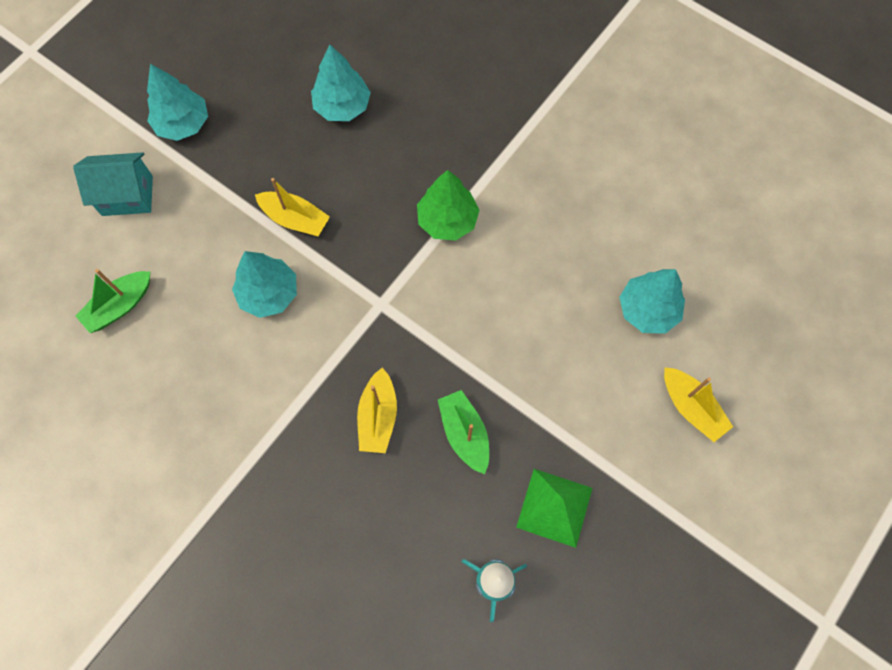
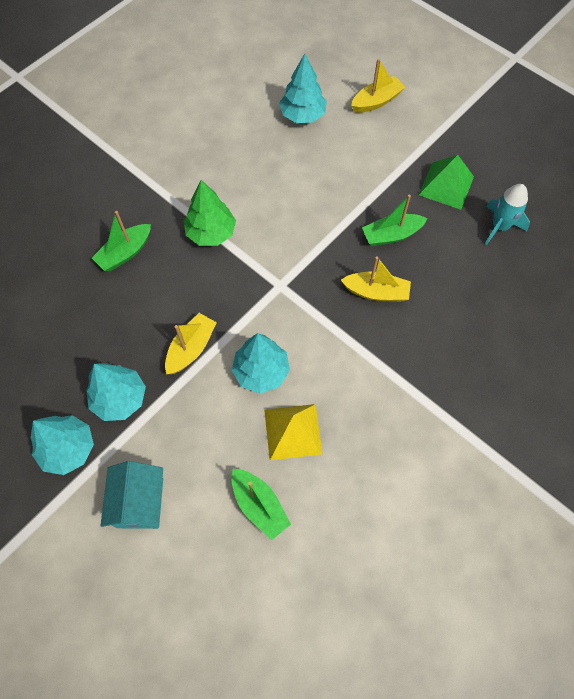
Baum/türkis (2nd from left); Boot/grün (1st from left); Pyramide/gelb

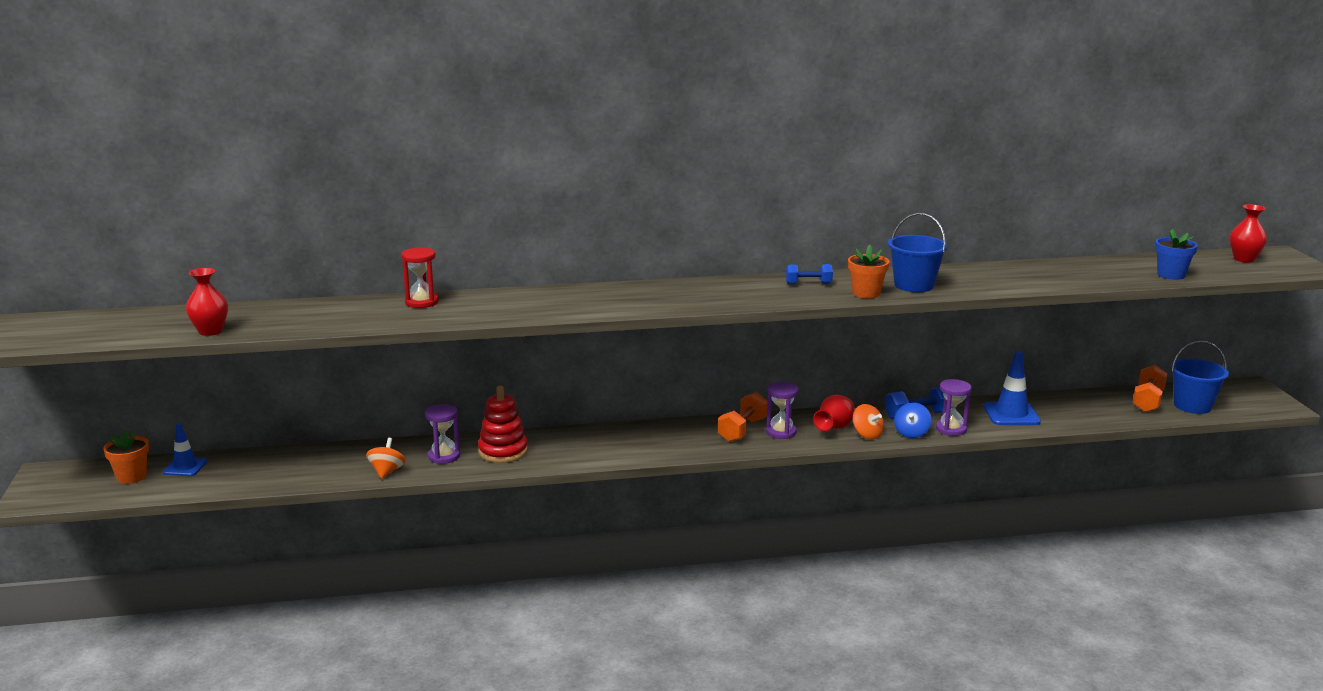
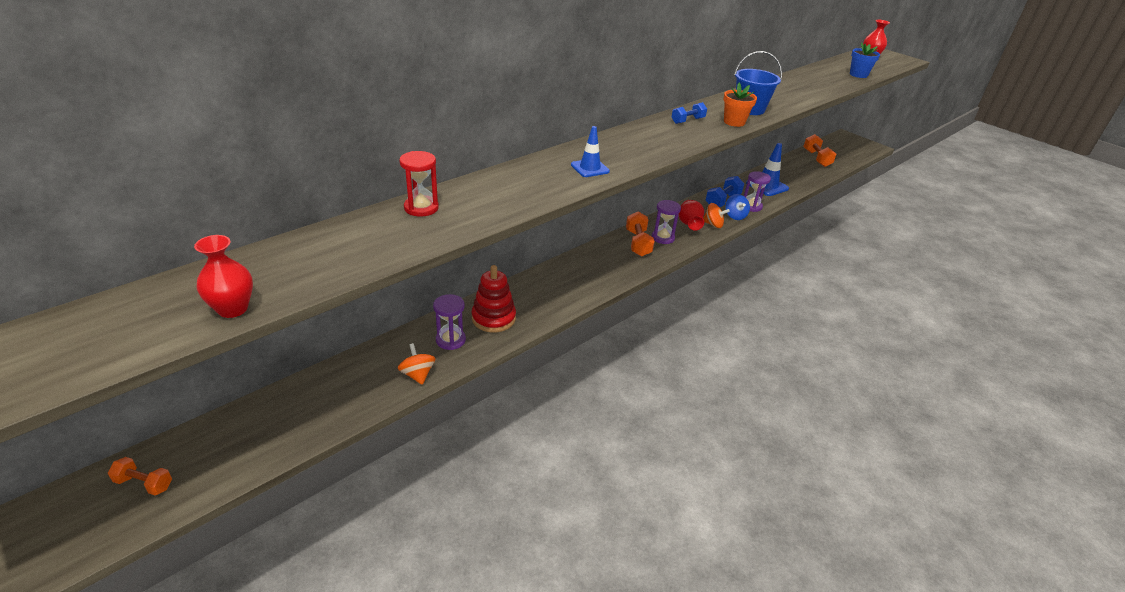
Hantel/orange (1st from left); Leitkegel/blau (1st from left); Eimer/blau (2nd from left in the first image)

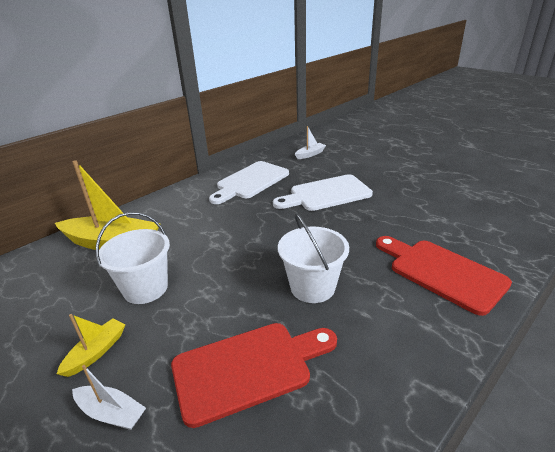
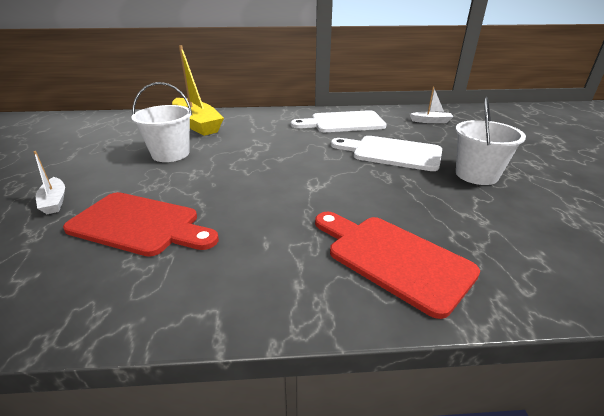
Schneidebrett/rot (2nd from left); Eimer/weiß (2nd from left); Boot/gelb (1st from left in the first image)

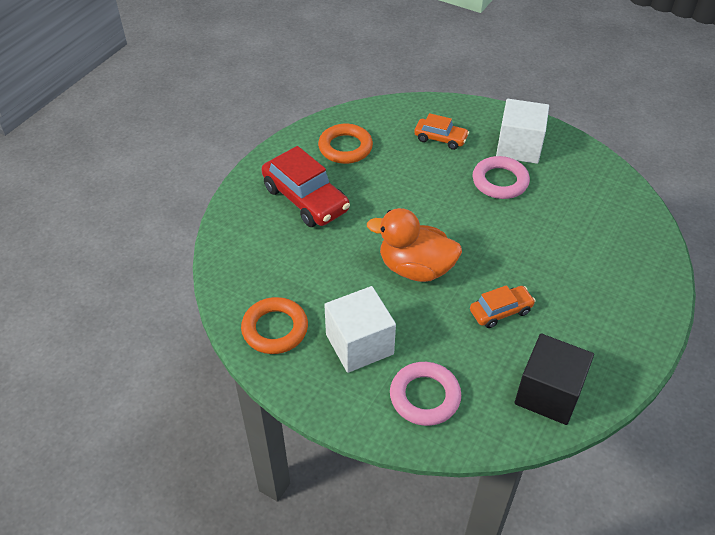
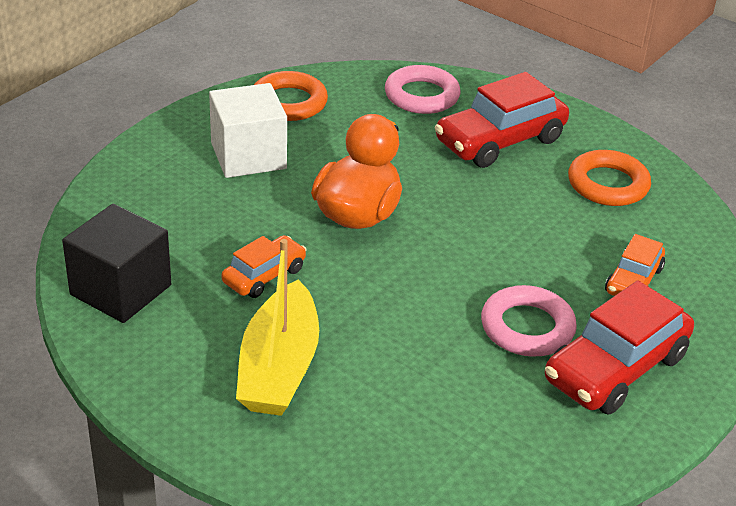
Auto/orange (1st from left); Boot/gelb; Ring/rosa (1st from left); Auto/rot (2nd from left)

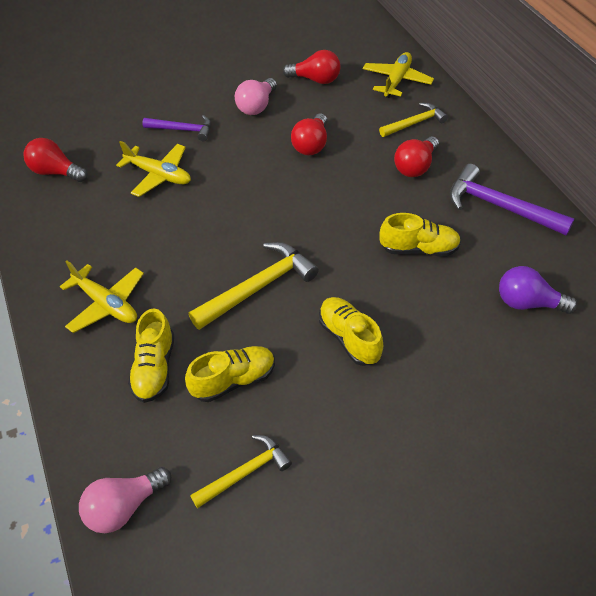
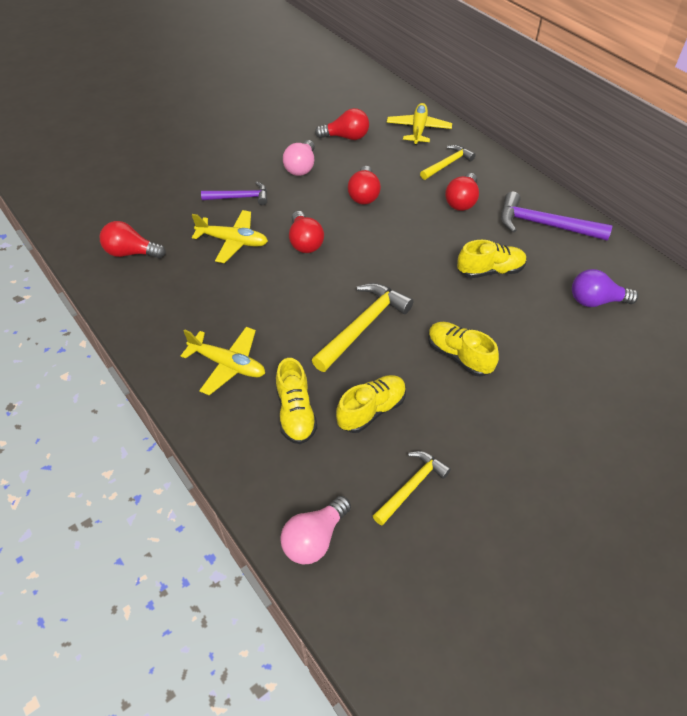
Glühbirne/rot (2nd from left)

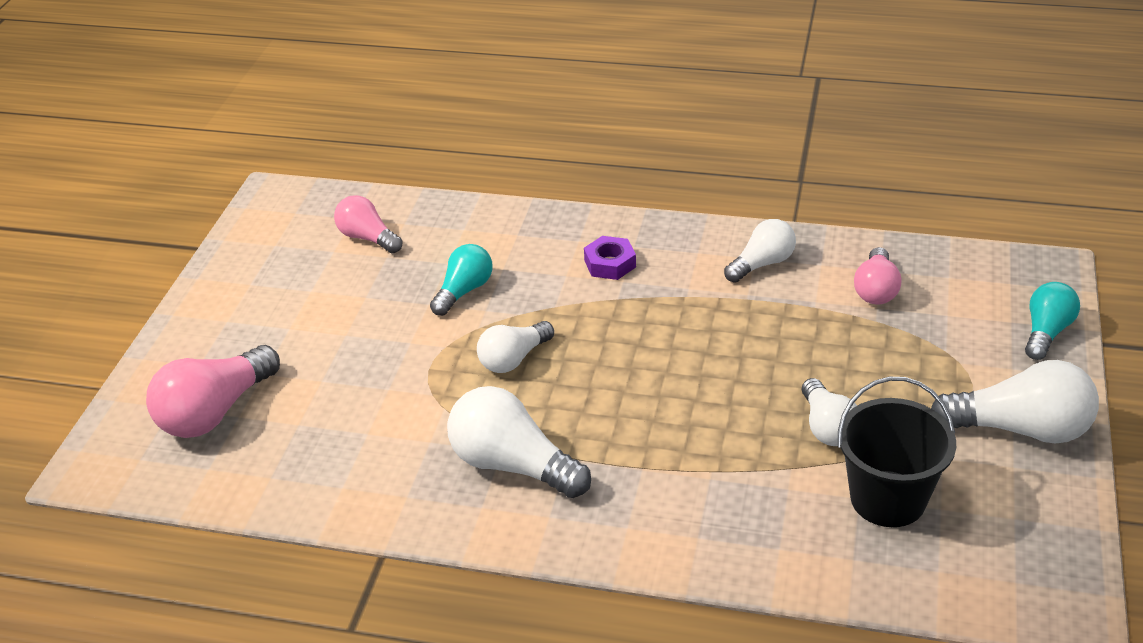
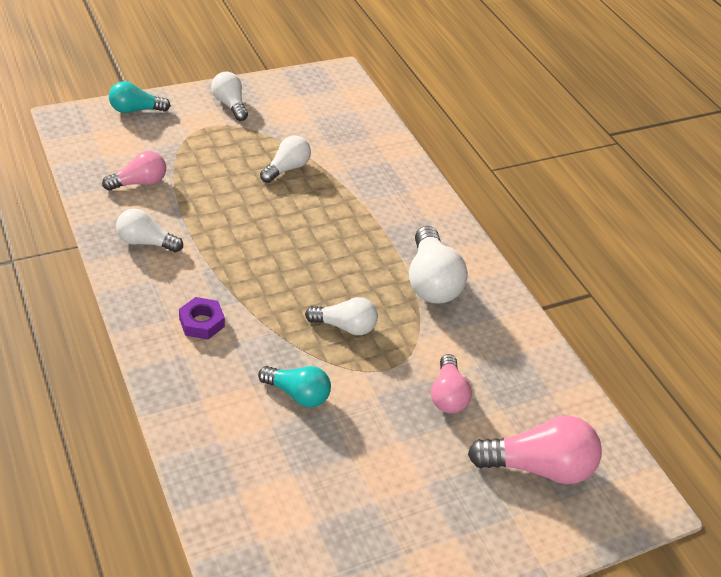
Glühbirne/weiß (2nd from left); Glühbirne/türkis (2nd from left); Glühbirne/rosa (2nd from left); Eimer/schwarz

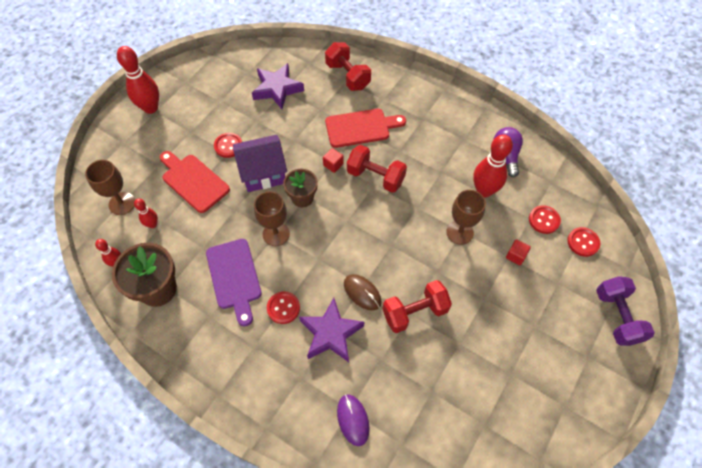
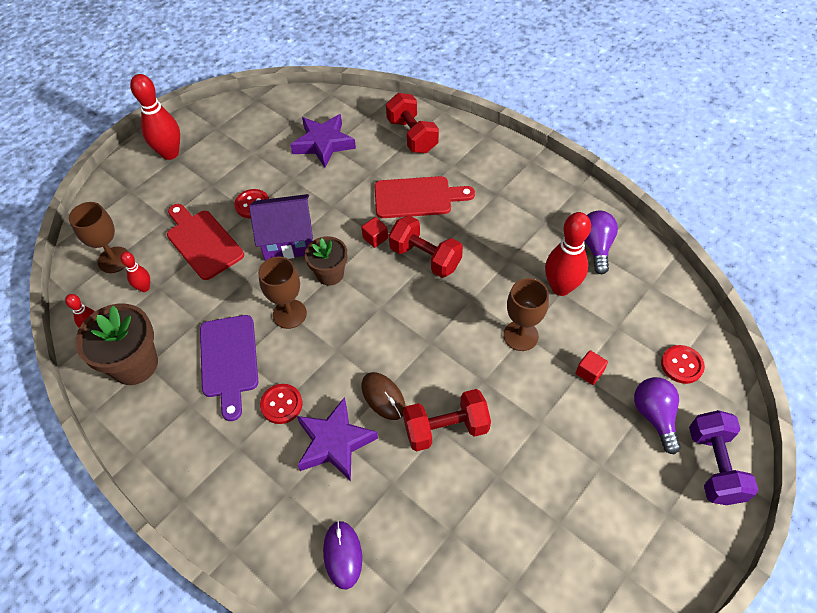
Glühbirne/lila (2nd from left); Knopf/rot (3rd from left in the first image)

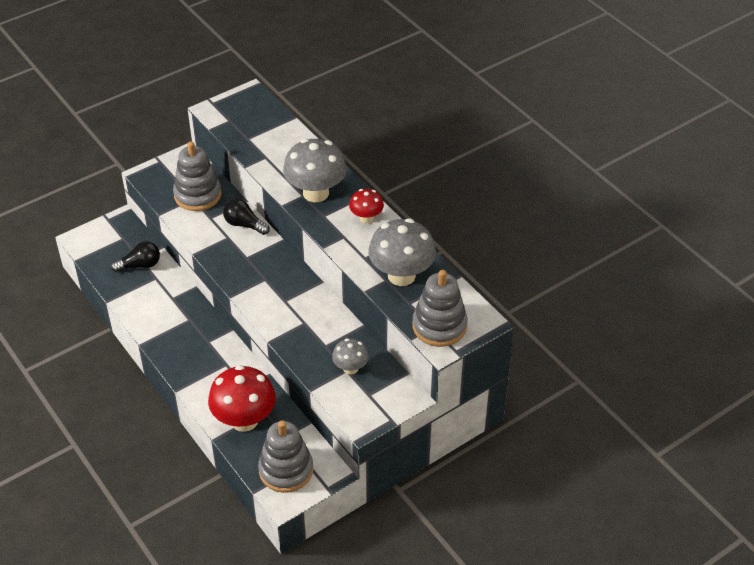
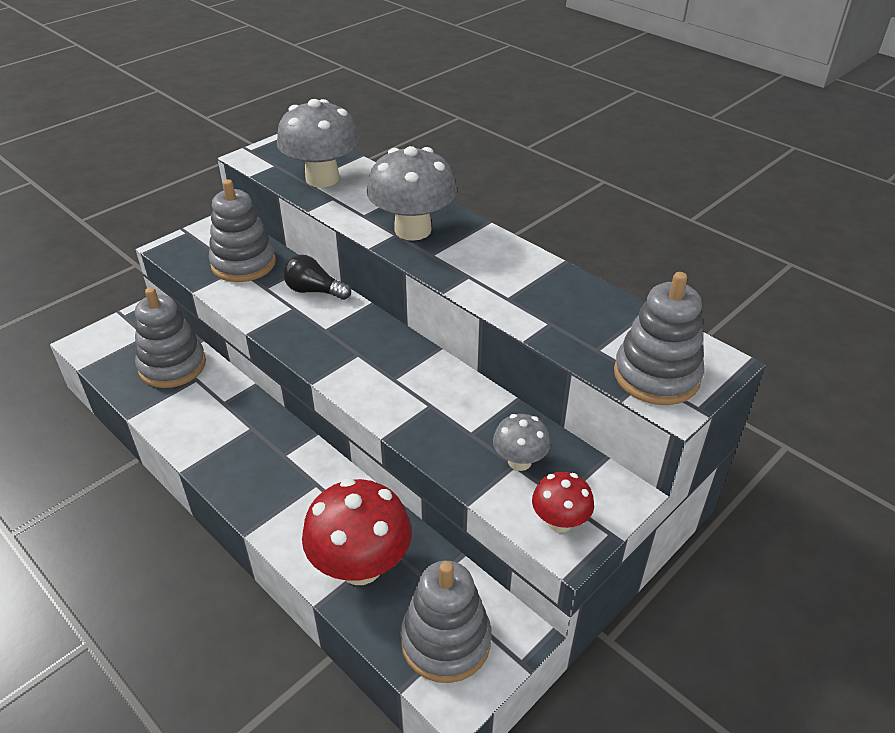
Stapelspielzeug/grau (1st from left); Pilz/grau (1st from left); Pilz/rot (2nd from left)

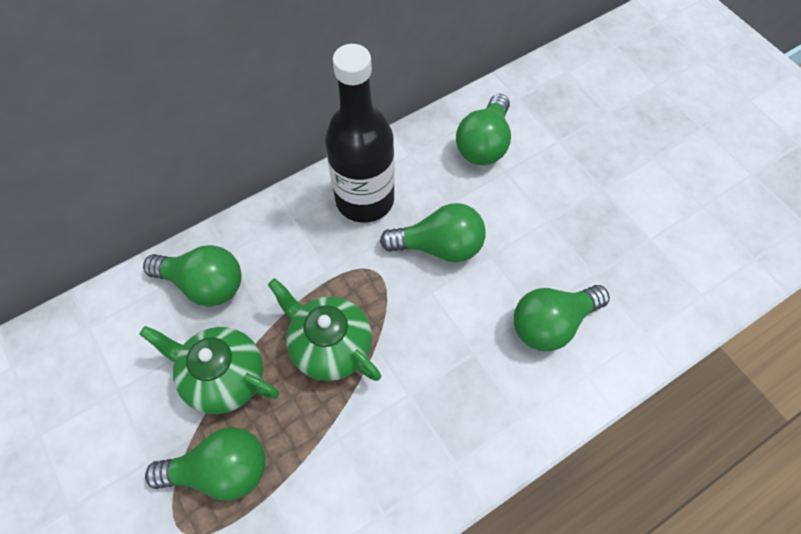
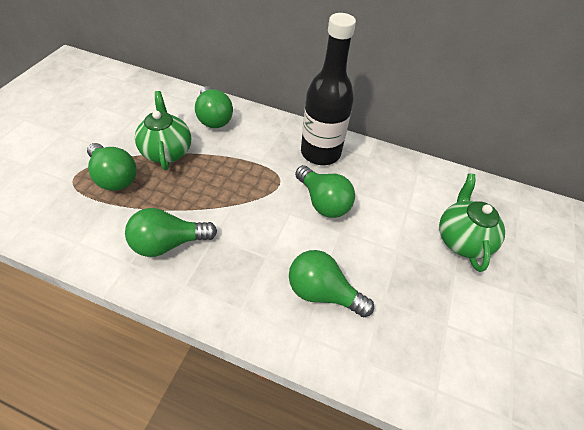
Glühbirne/grün (2nd from left); Teekanne/grün (2nd from left)

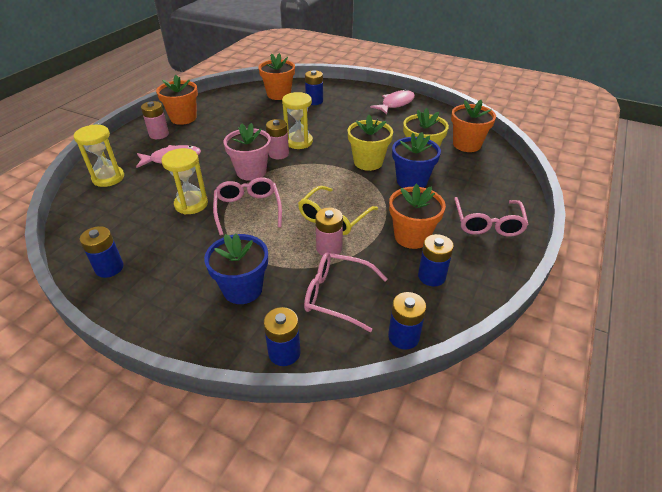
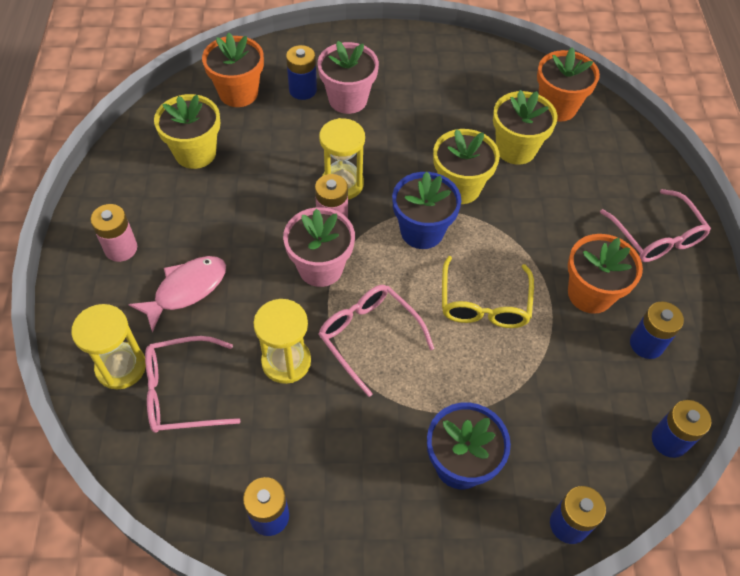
Brille/rosa (1st from left); Blumentopf/gelb (1st from left); Blumentopf/rosa (2nd from left); Blumentopf/blau (1st from left); Blumentopf/orange (1st from left in the first image); Batterie/rosa (3rd from left in the first image); Fisch/rosa (2nd from left in the first image)

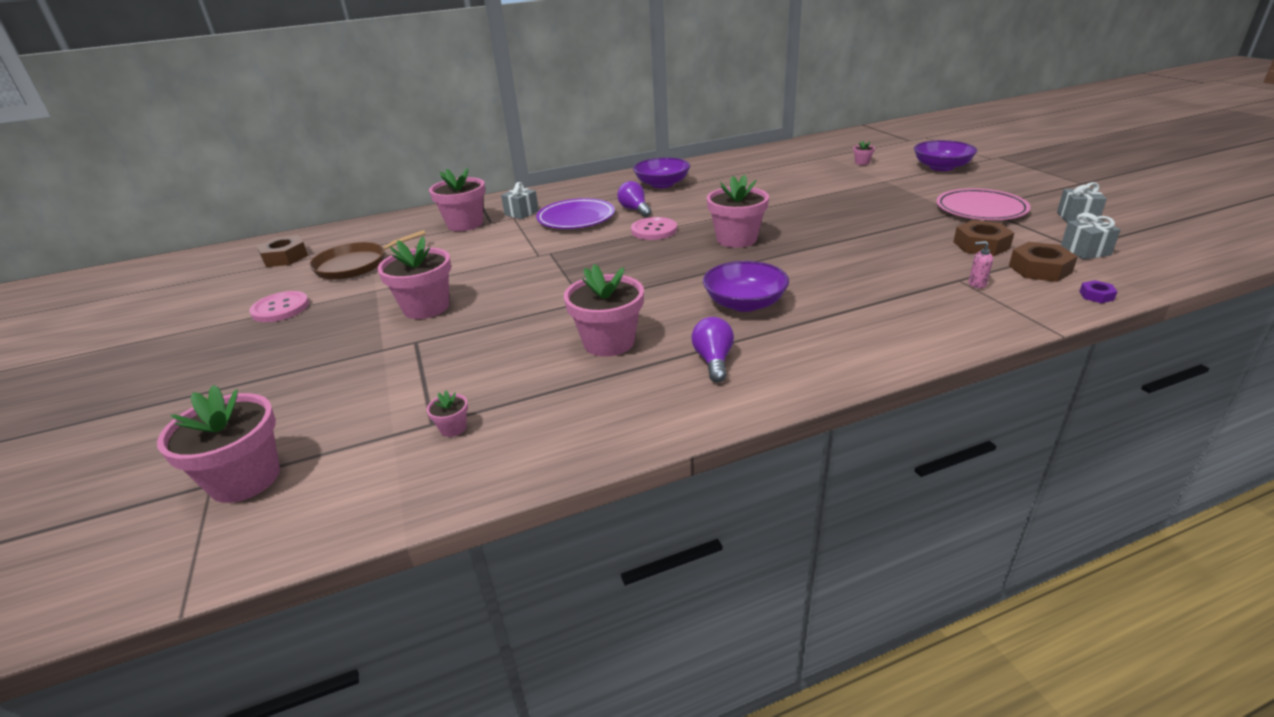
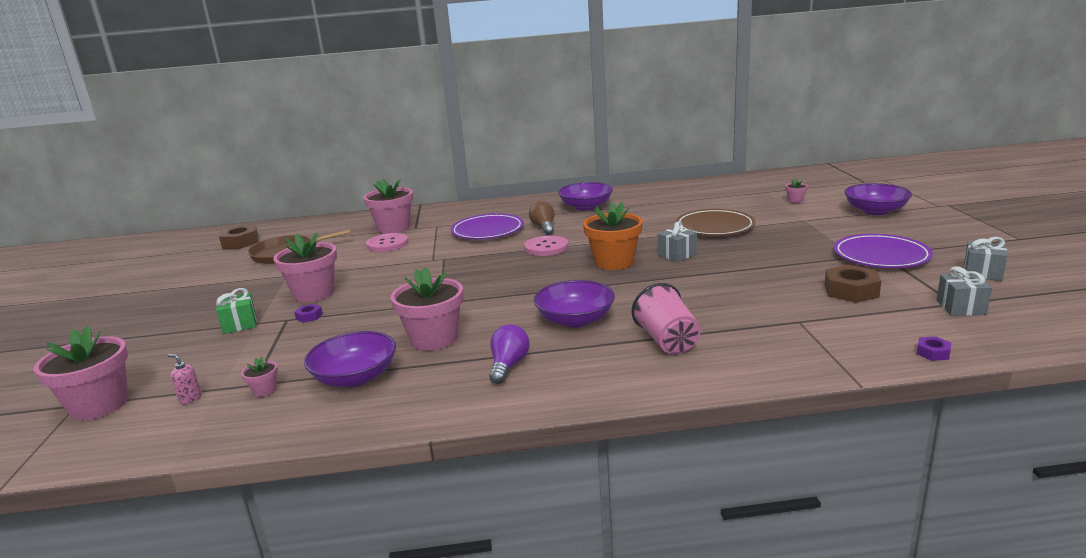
Seifenspender/rosa; Geschenk/grün; Sechskantmutter/lila (1st from left); Schüssel/lila (1st from left); Knopf/rosa (1st from left); Glühbirne/braun; Blumentopf/orange; Becher/rosa; Geschenk/grau (1st from left); Teller/braun; Teller/lila (2nd from left); Sechskantmutter/braun (3rd from left in the first image)

